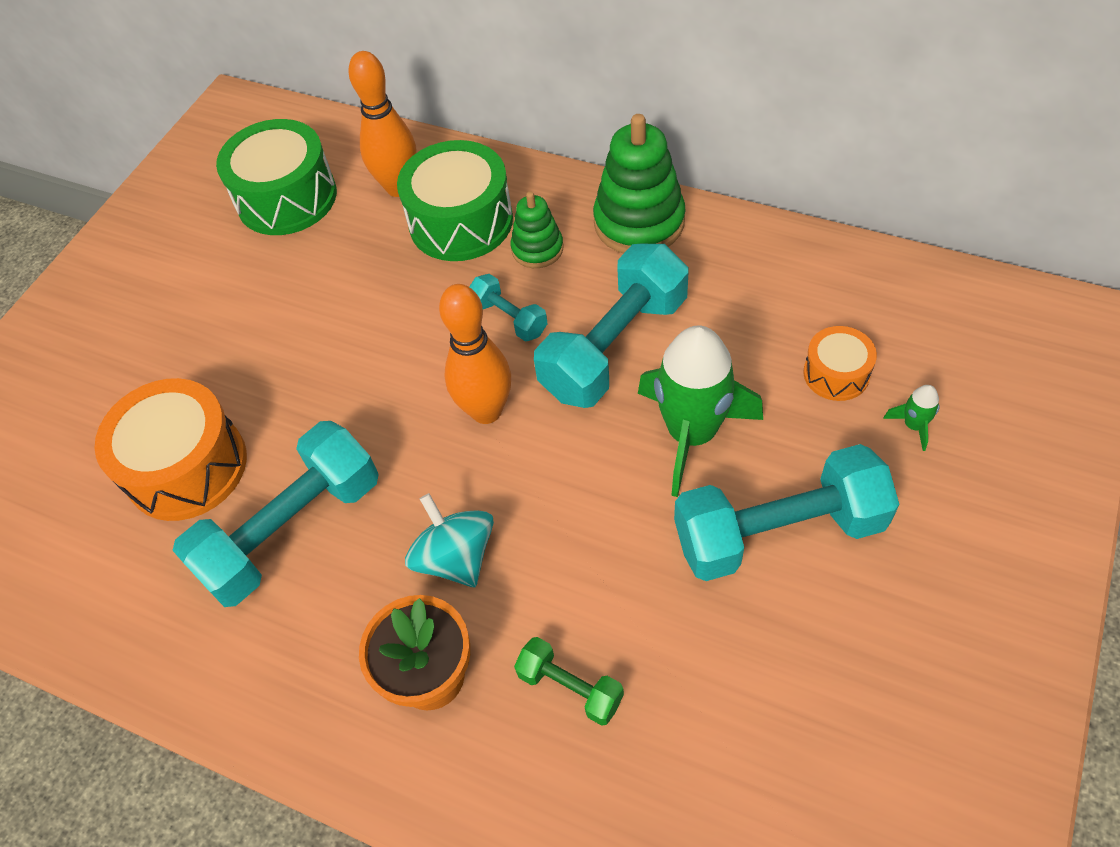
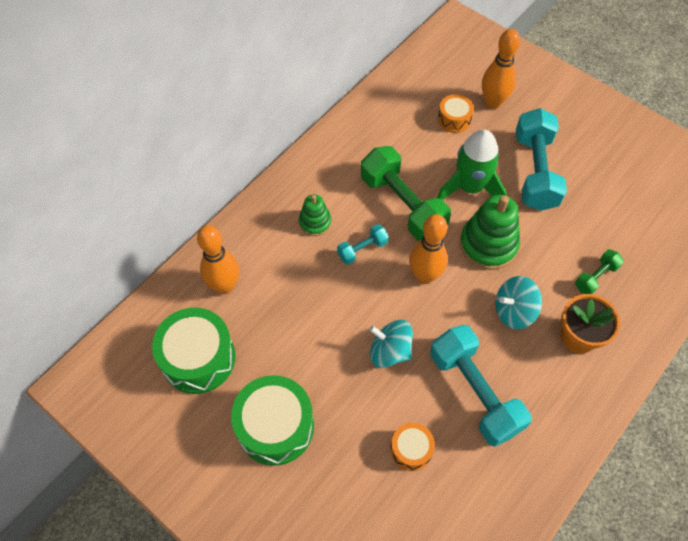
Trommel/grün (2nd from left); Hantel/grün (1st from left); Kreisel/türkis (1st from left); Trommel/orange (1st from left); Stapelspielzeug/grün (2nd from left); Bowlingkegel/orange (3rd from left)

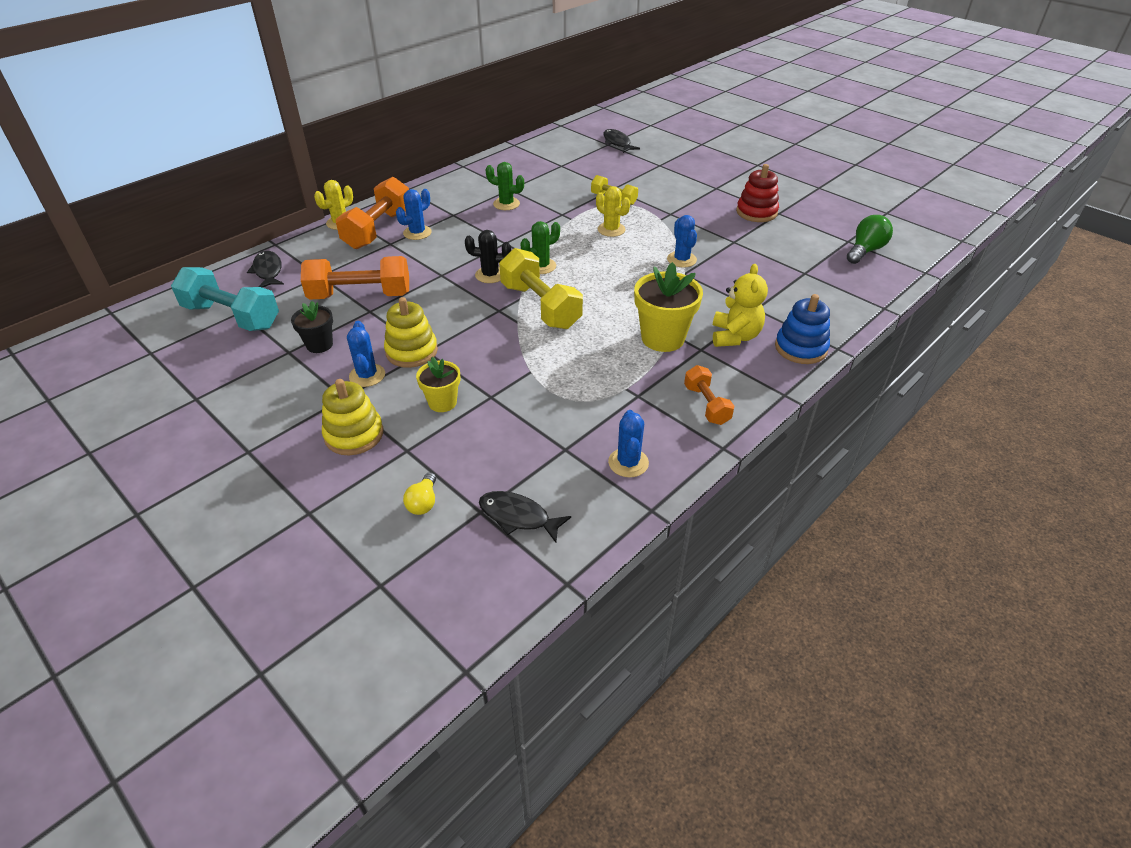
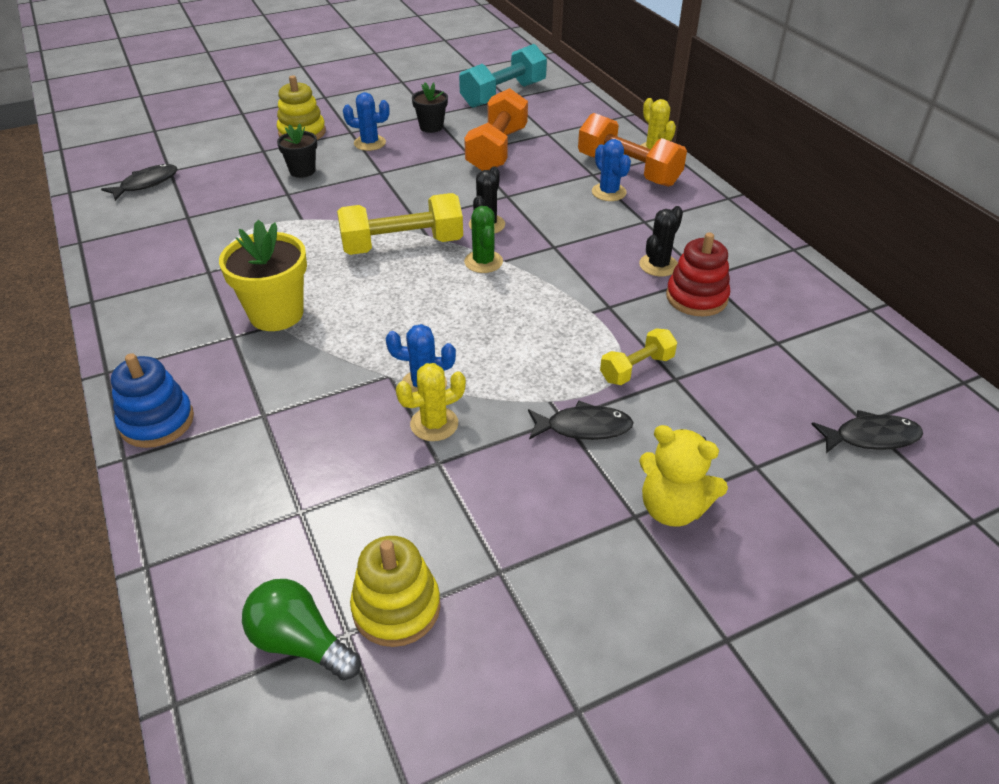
Glühbirne/grün; Blumentopf/schwarz (1st from left); Stapelspielzeug/gelb (2nd from left); Kaktus/gelb (1st from left); Fisch/schwarz (2nd from left); Kaktus/schwarz (2nd from left); Teddybär/gelb; Stapelspielzeug/rot; Glühbirne/gelb; Kaktus/blau (3rd from left in the first image); Hantel/orange (3rd from left in the first image)

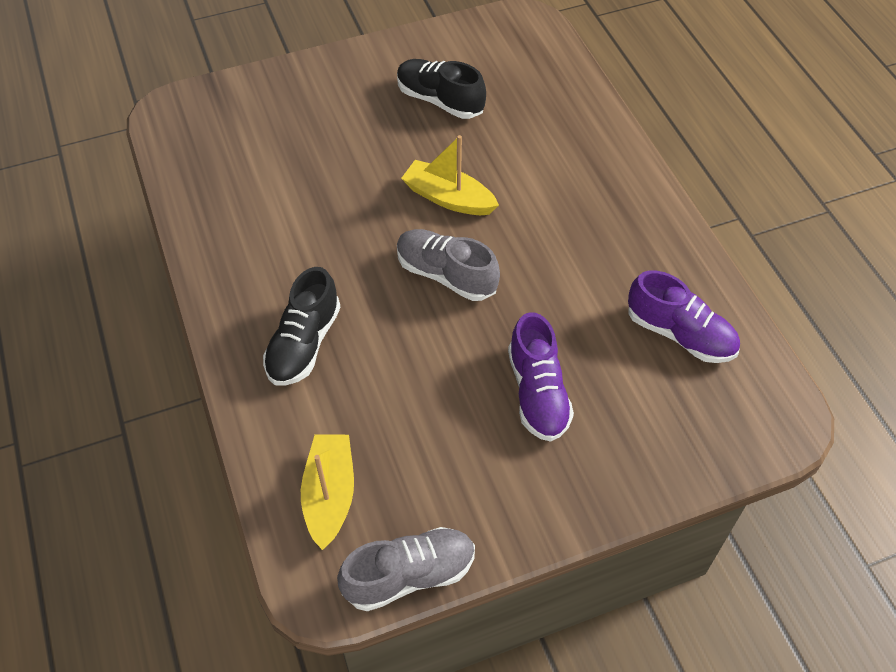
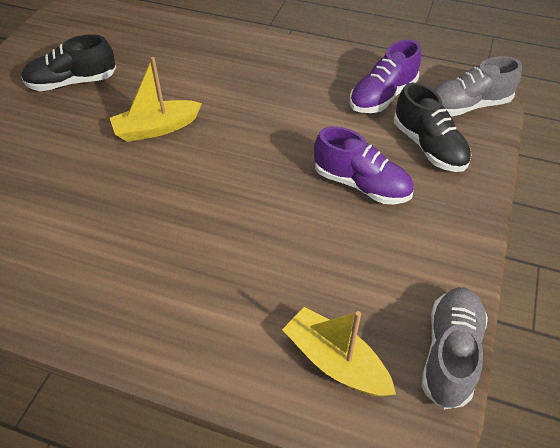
Schuh/lila (2nd from left); Schuh/schwarz (2nd from left); Schuh/grau (2nd from left)

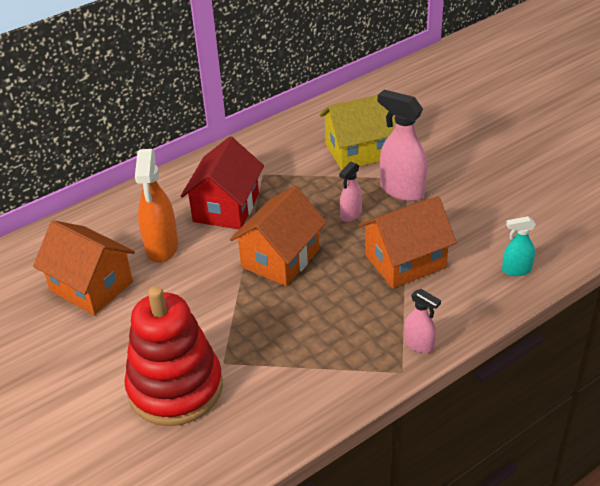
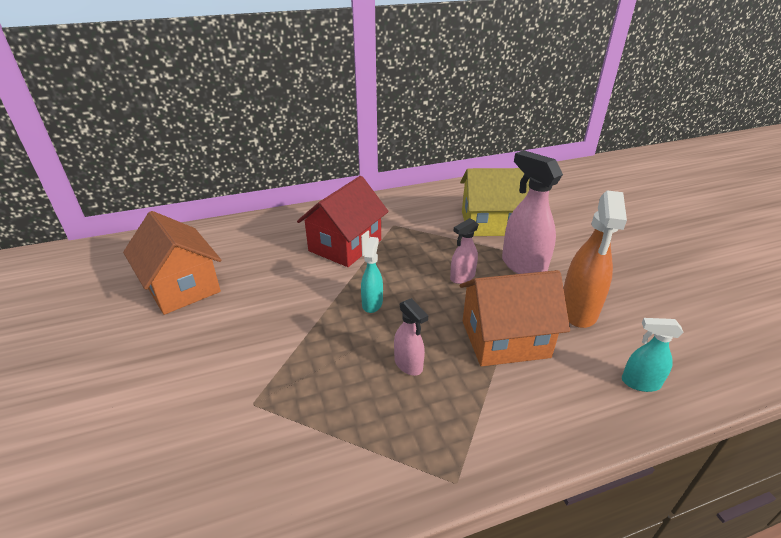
Sprühflasche/türkis (1st from left); Sprühflasche/rosa (1st from left); Sprühflasche/orange; Stapelspielzeug/rot

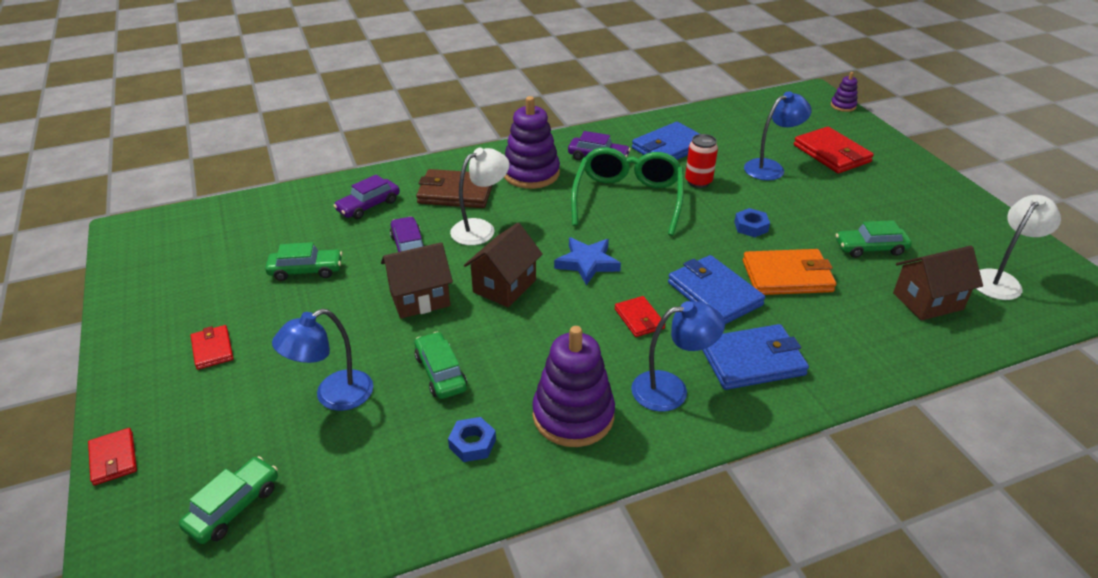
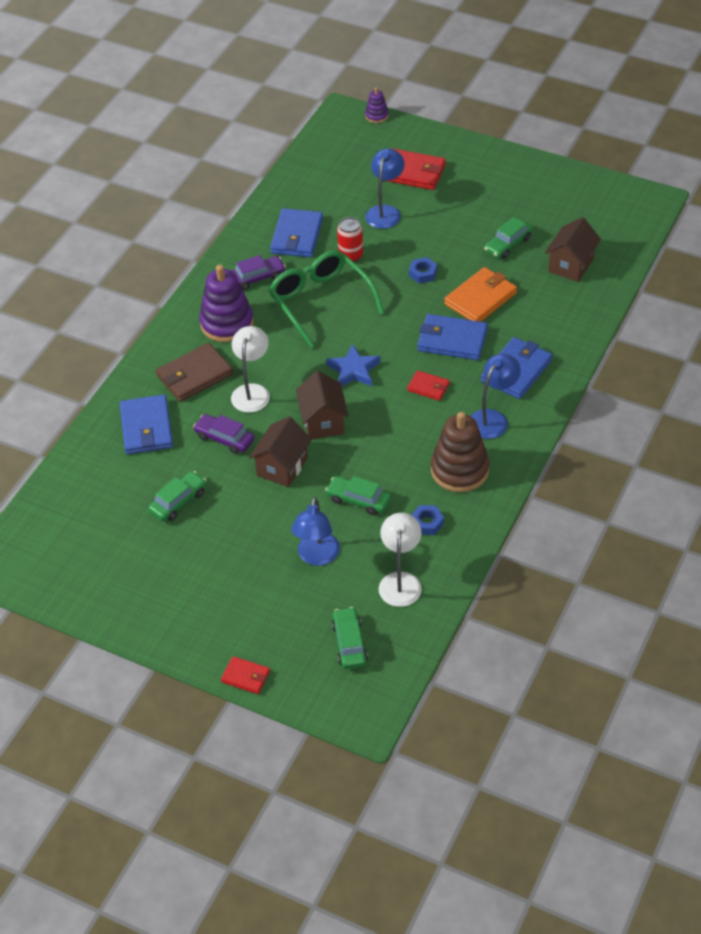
Geldbörse/blau (1st from left); Lampe/weiß (2nd from left); Stapelspielzeug/braun; Geldbörse/rot (2nd from left in the first image)

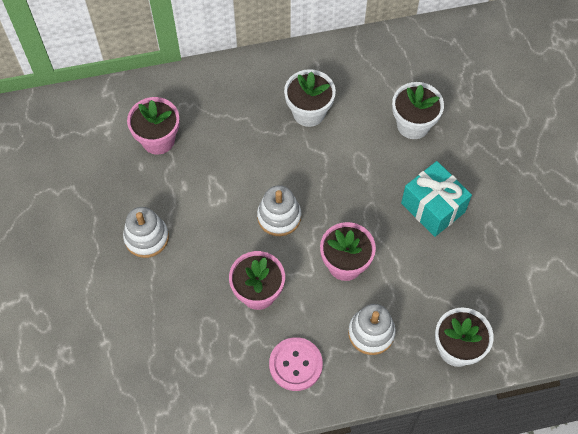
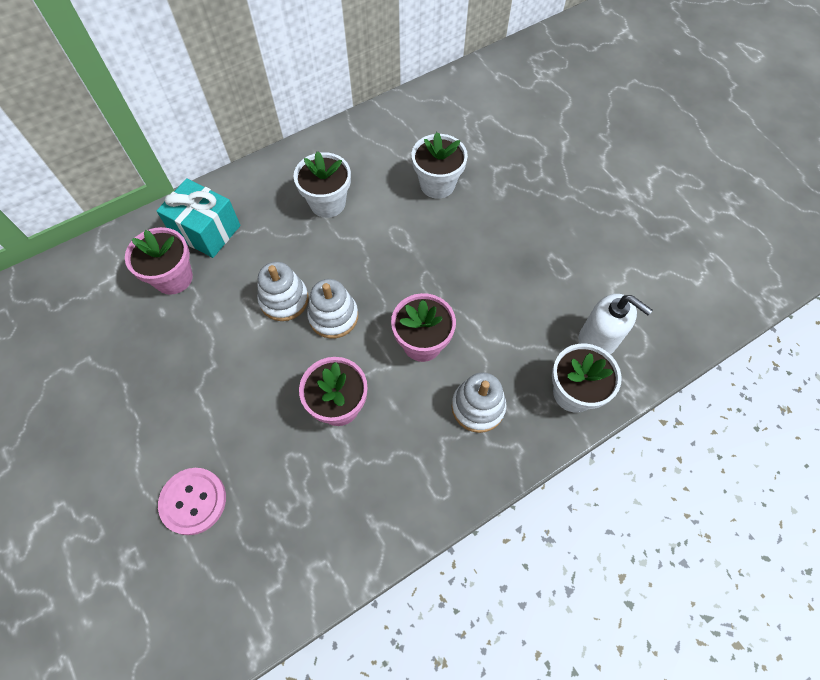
Geschenk/türkis; Knopf/rosa; Stapelspielzeug/weiß (1st from left); Seifenspender/weiß

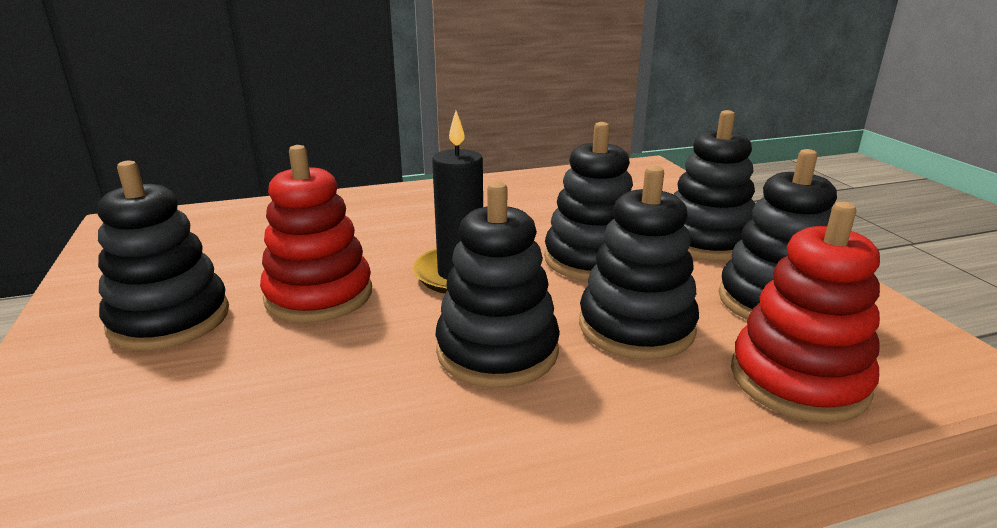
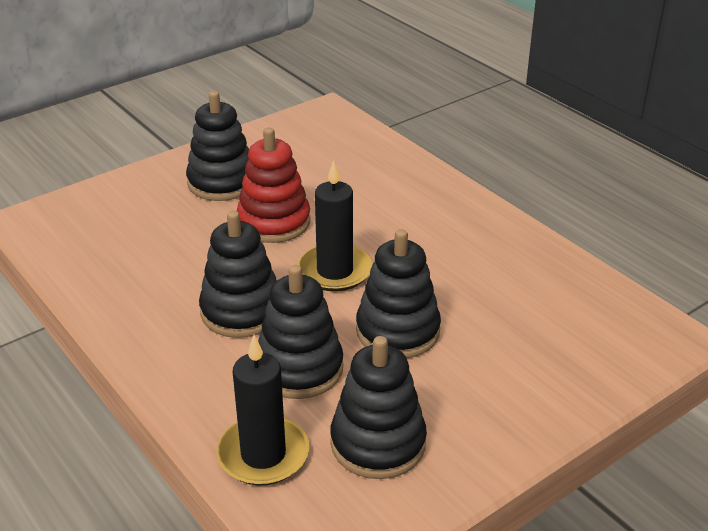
Kerze/schwarz (1st from left); Stapelspielzeug/schwarz (5th from left in the first image)

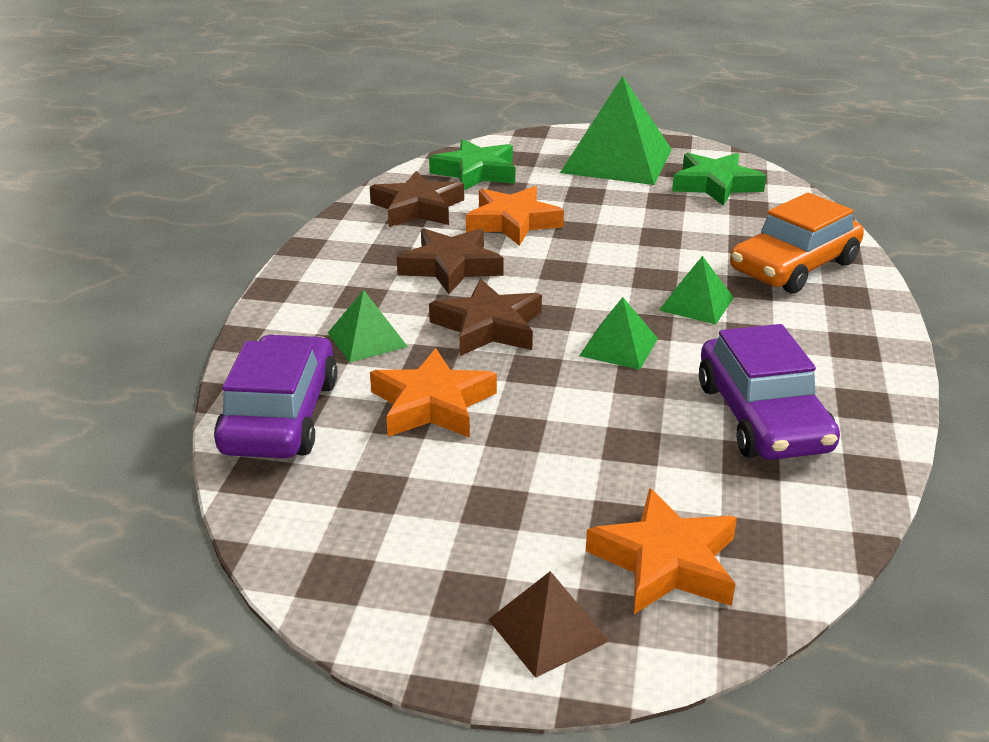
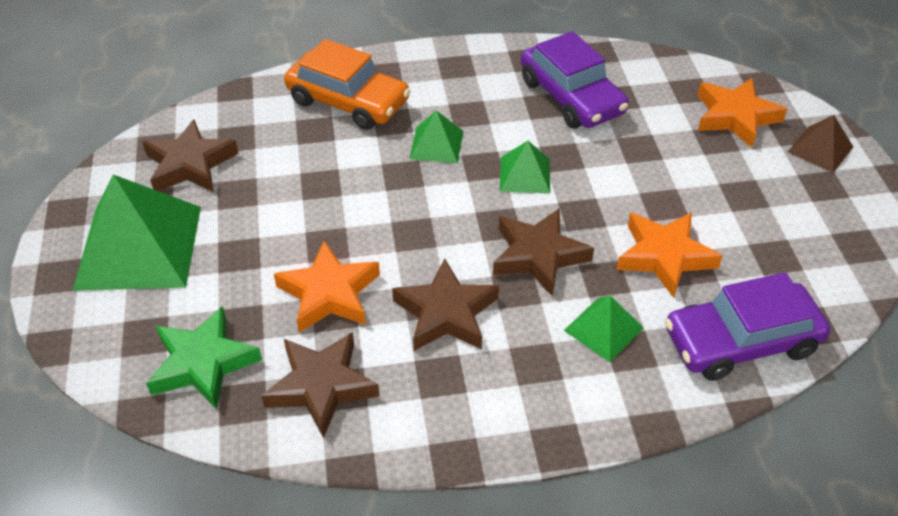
Stern/braun (1st from left); Auto/lila (1st from left)

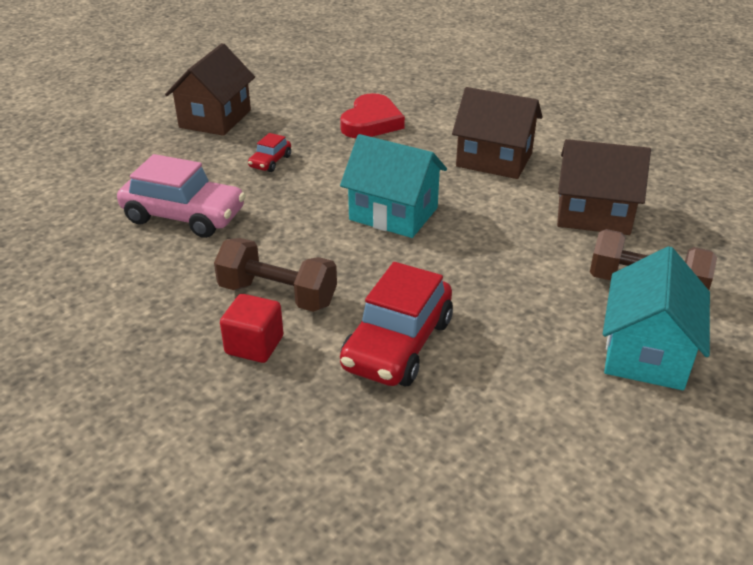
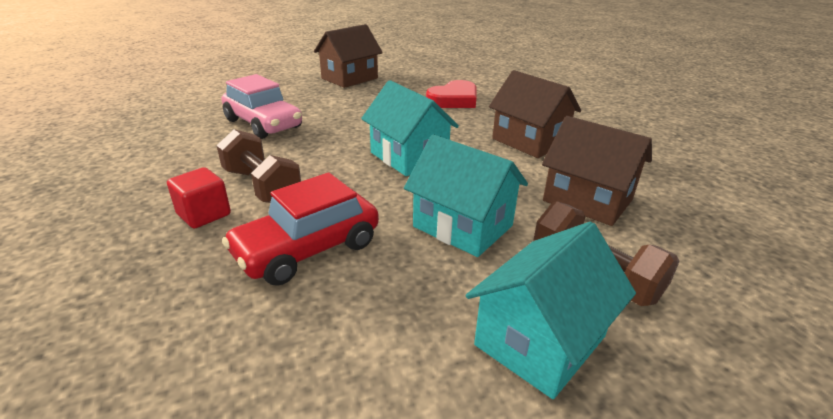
Haus/türkis (2nd from left); Auto/rot (1st from left in the first image)

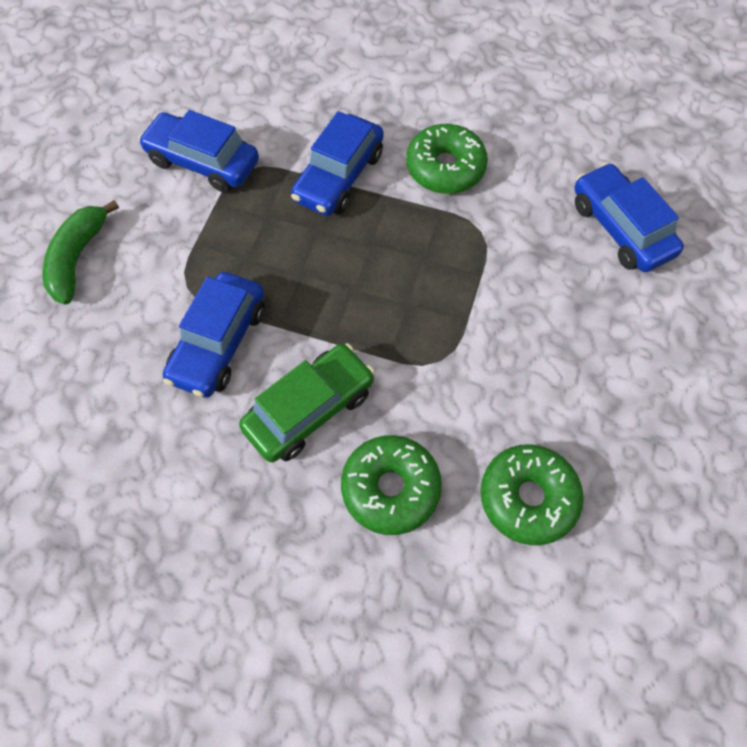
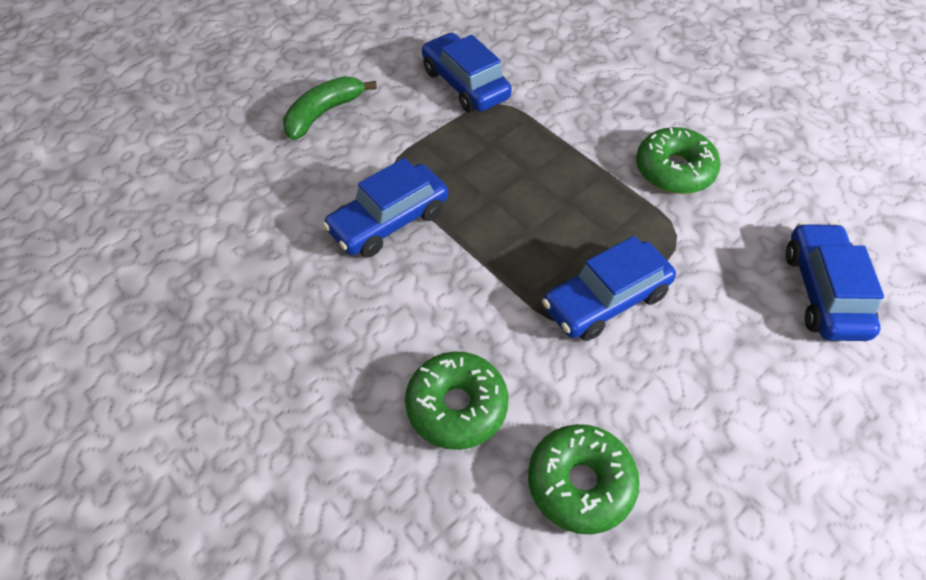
Auto/blau (3rd from left); Auto/grün

